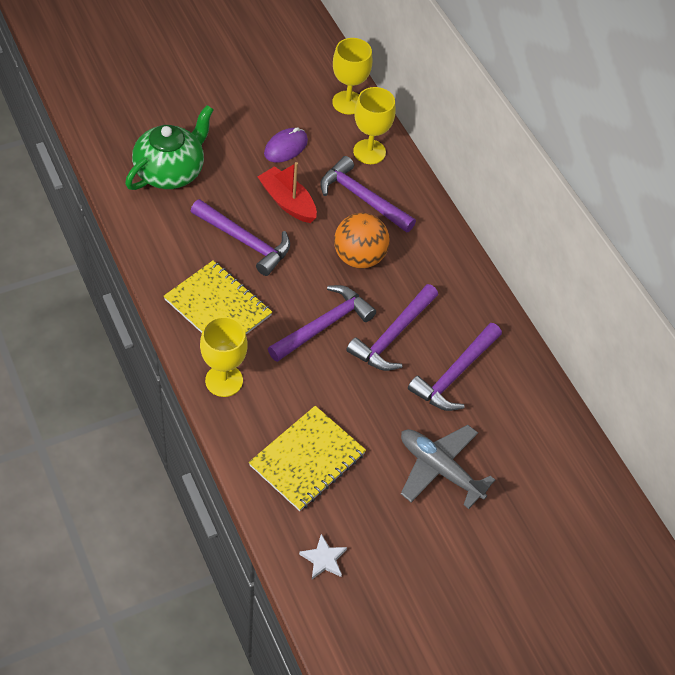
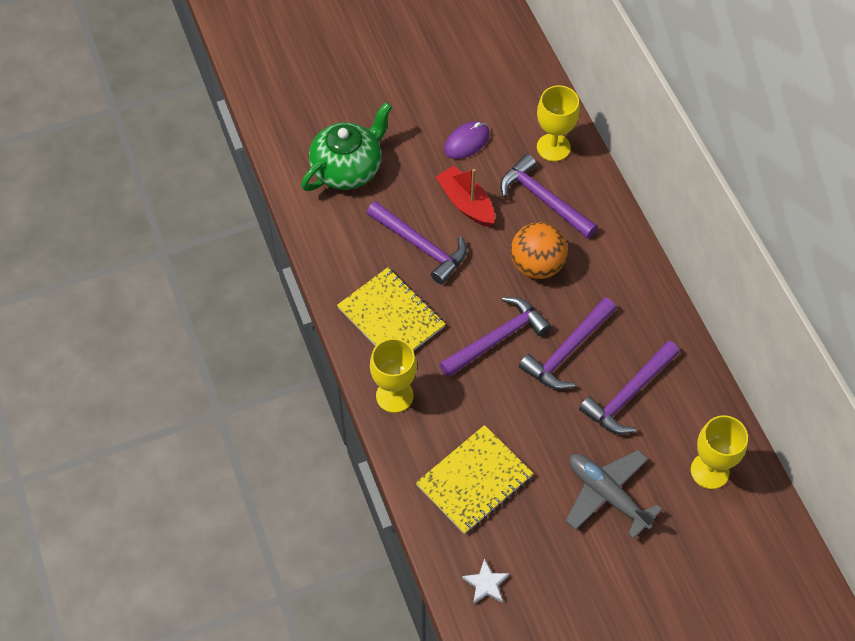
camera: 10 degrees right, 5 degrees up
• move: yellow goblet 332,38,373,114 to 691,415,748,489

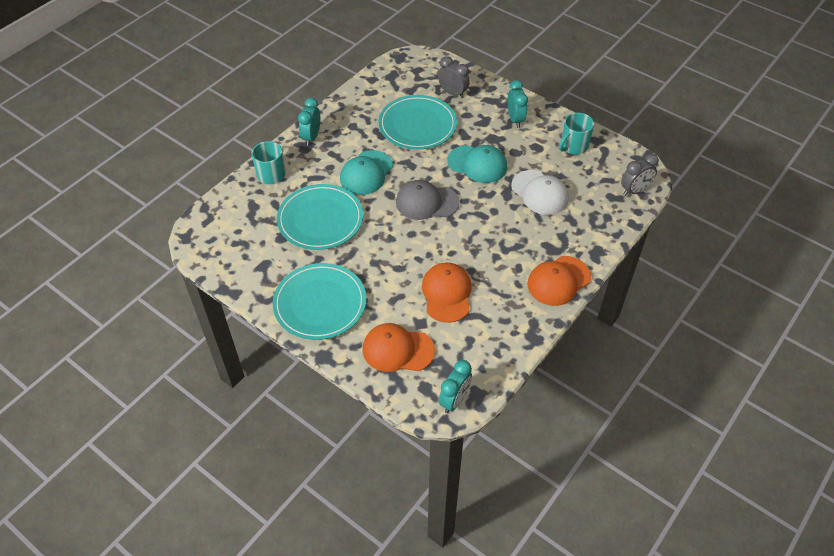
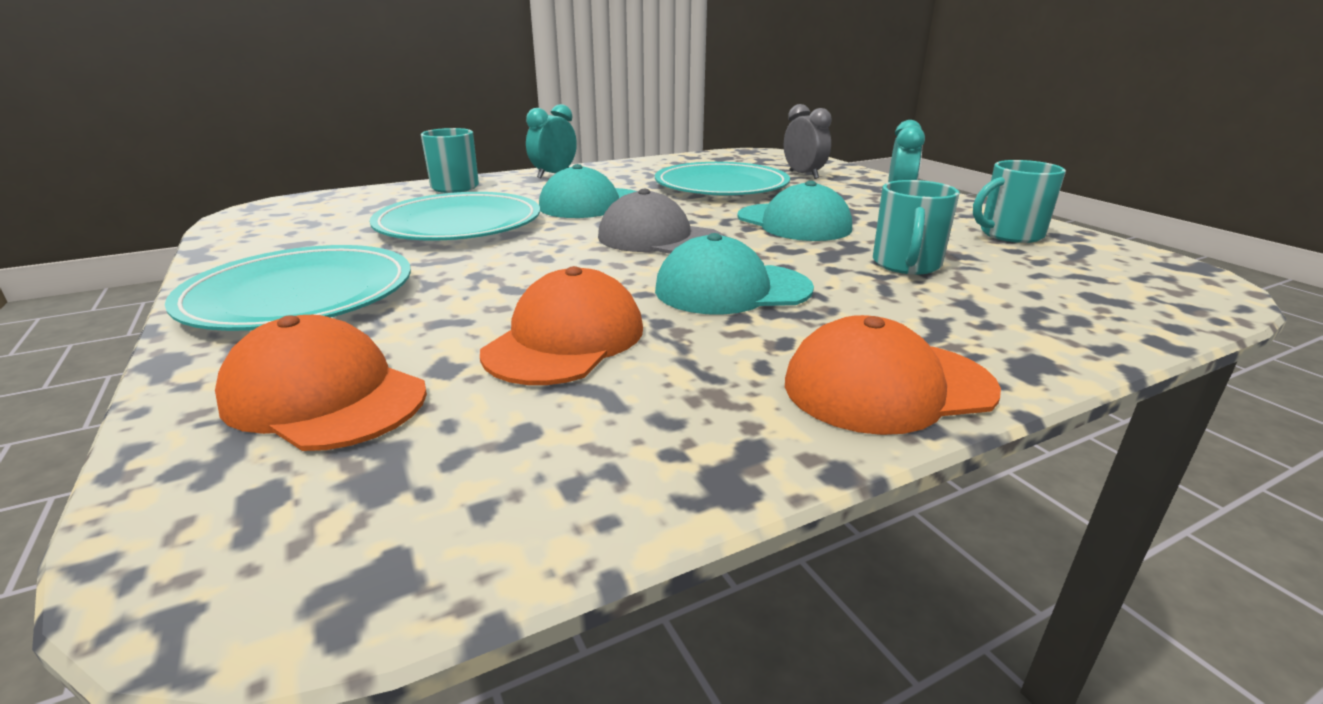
camera: 25 degrees right, 25 degrees down
• delete: grey clock 621,154,659,196
• replace: white cap 511,170,569,215 to turquoise mug 873,180,959,274
• delete: turquoise clock 439,360,472,413
• insert: turquoise cap 655,233,814,315

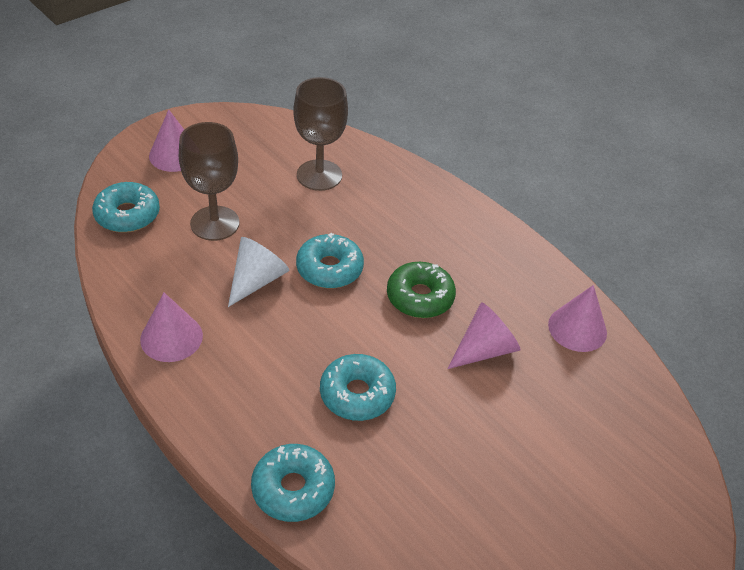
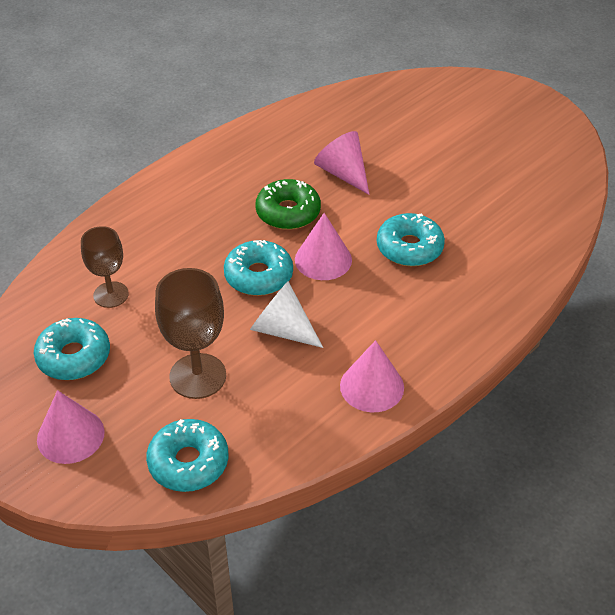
camera: 90 degrees left, 0 degrees up
• resize: brown goblet 293,77,348,191 = 81,226,129,308 x0.66
• move: pink cone 548,285,607,352 to 295,213,352,280
• move: turquoise donut 251,444,335,522 to 34,318,110,380

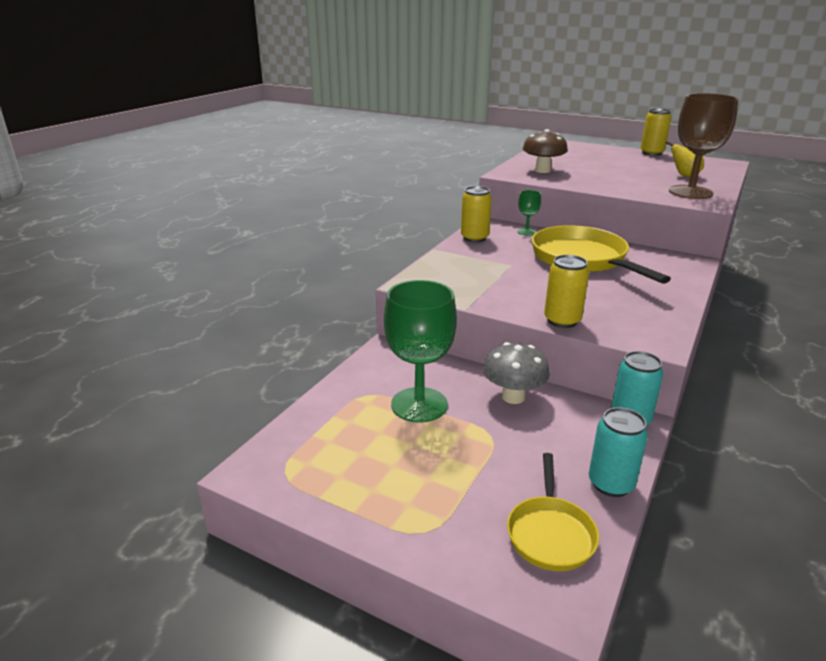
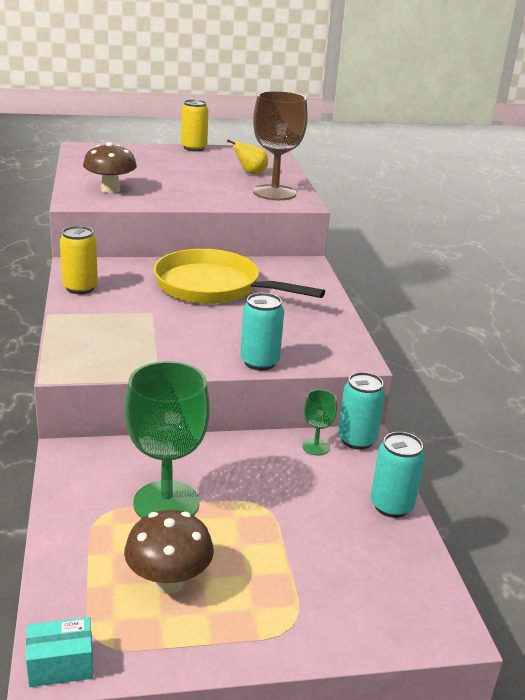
camera: 40 degrees left, 0 degrees up
• move: green goblet 518,190,541,236 to 302,390,337,456
• recolor: yellow can 544,255,589,328 to turquoise can 240,293,284,371
• delete: grey mushroom 483,342,550,404
• delete: yellow pan 507,453,599,571
• insert: brown mushroom 124,510,214,593
• insert: turquoise box 26,617,93,687

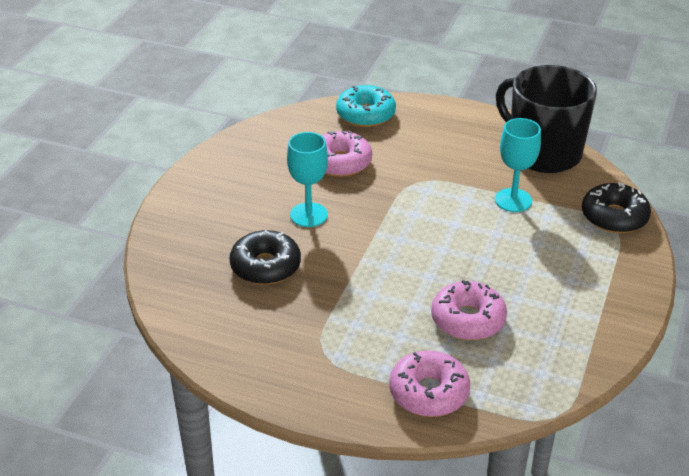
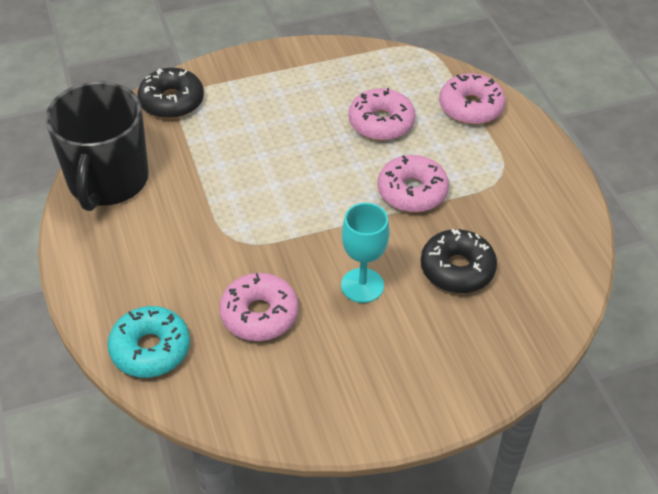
camera: 130 degrees left, 10 degrees up
• delete: turquoise goblet 495,118,541,212
• insert: pink donut 378,155,449,212

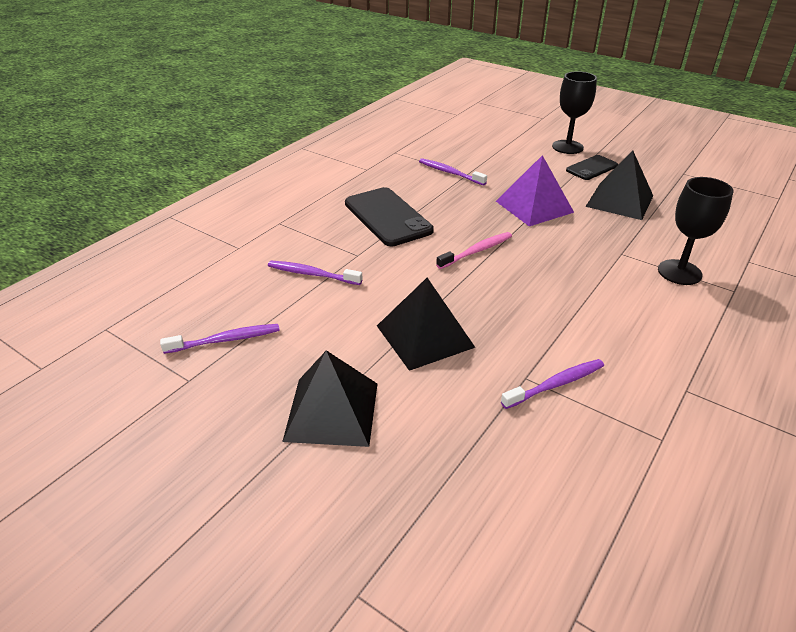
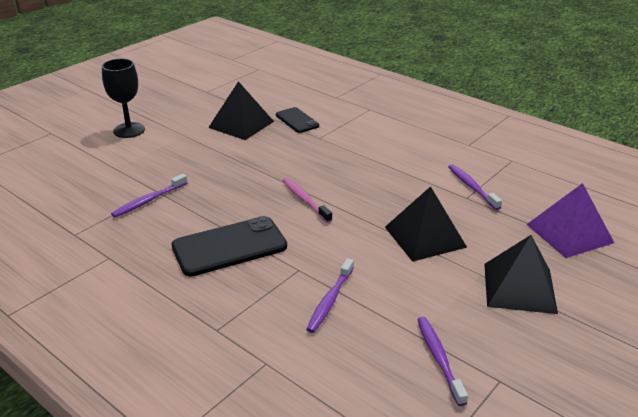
camera: 85 degrees left, 5 degrees down
• move: purple pyramid 496,155,574,226 to 526,183,614,258
• move: black phone 566,155,618,180 to 276,107,319,133
• delete: black goblet 658,177,733,285

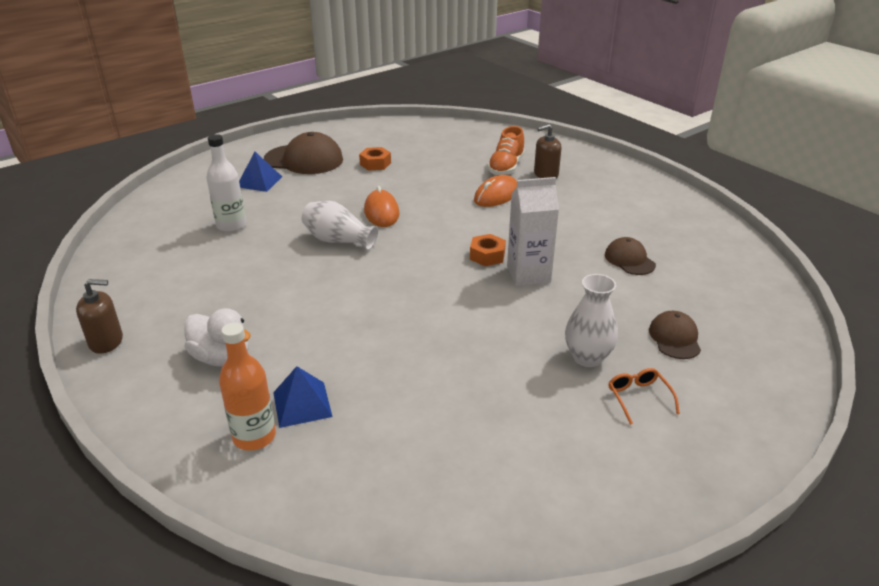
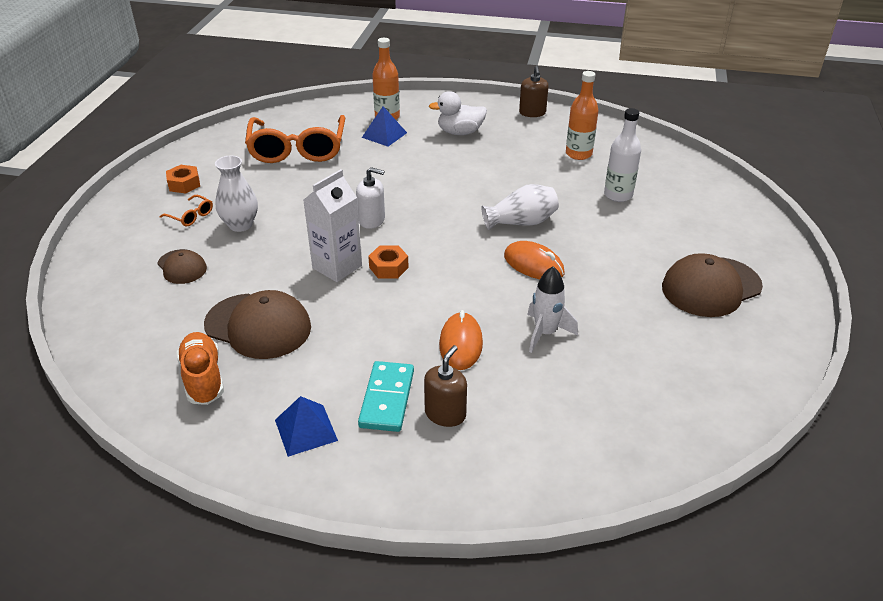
camera: 140 degrees right, 5 degrees up
• move: orange shoe 487,126,525,175 to 177,332,224,405
• move: orange nut 359,147,391,171 to 166,165,200,193
• move: blue pyramid 239,152,282,192 to 275,396,338,457
• resize: brown cap 605,237,656,275 = 204,290,311,359 x1.79
• rotate: brown soap dispenser 76,279,123,354 = 519,66,549,117 45 degrees counterclockwise
• insert: orange bottle 566,71,599,160
• insert: orange glasses 245,115,345,163
• insert: white soap dispenser 356,167,385,229
• insert: white rocket 527,266,578,353
• insert: turquoise domino 358,361,414,432

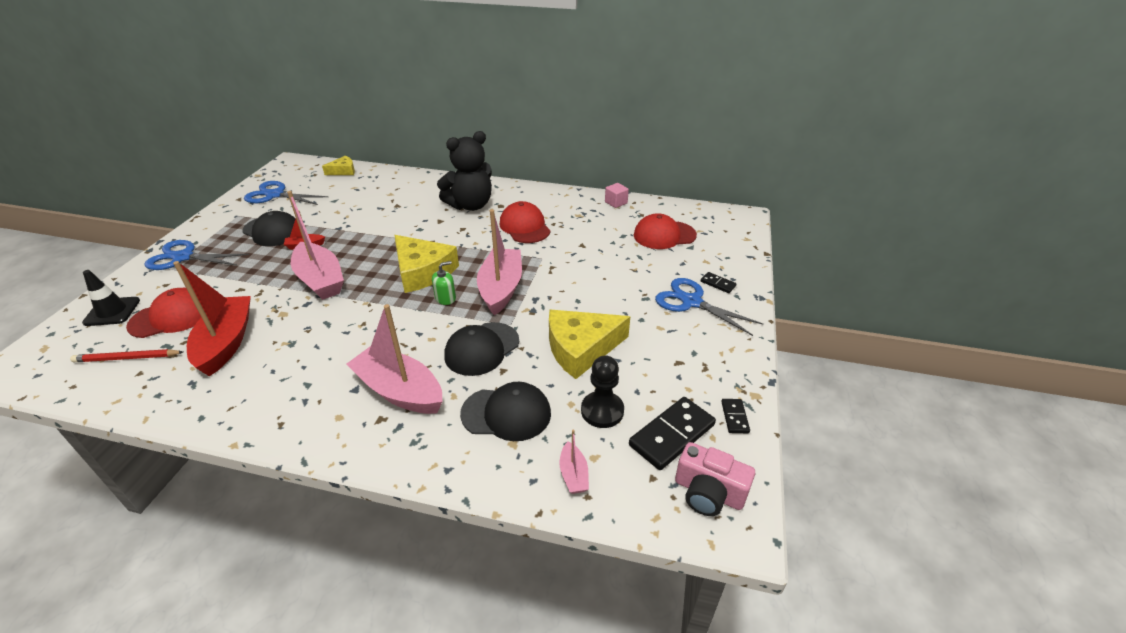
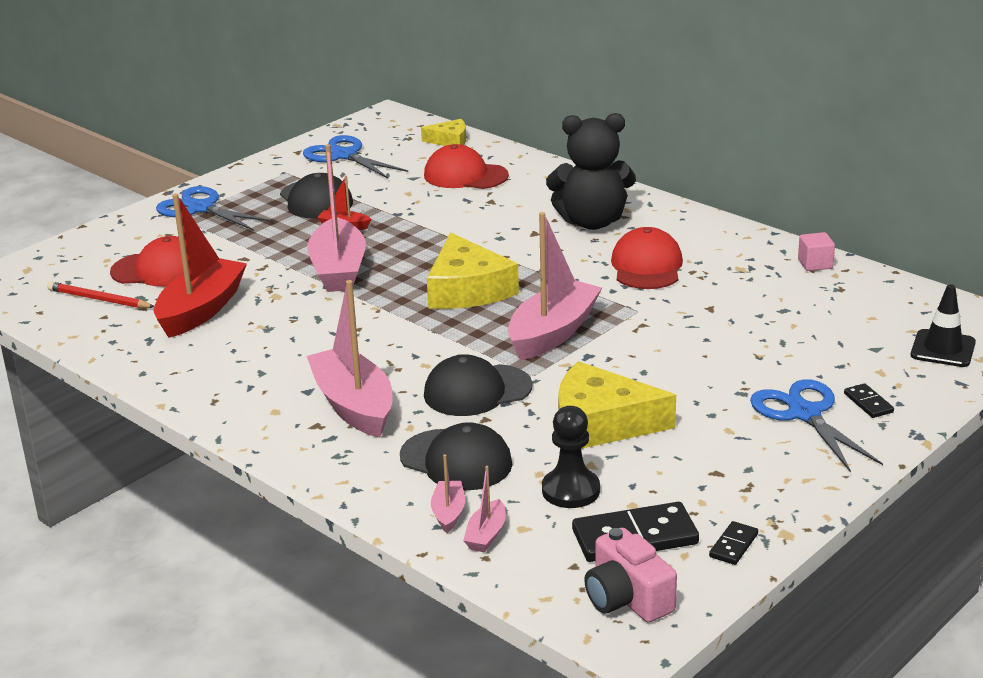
camera: 30 degrees right, 10 degrees down
• move: red cap 634,213,697,249 to 424,144,509,189
• delete: green soap dispenser 432,261,456,305
• move: black traffic cone 82,270,140,326 to 911,284,976,367
• insert: pink boat 431,454,465,533

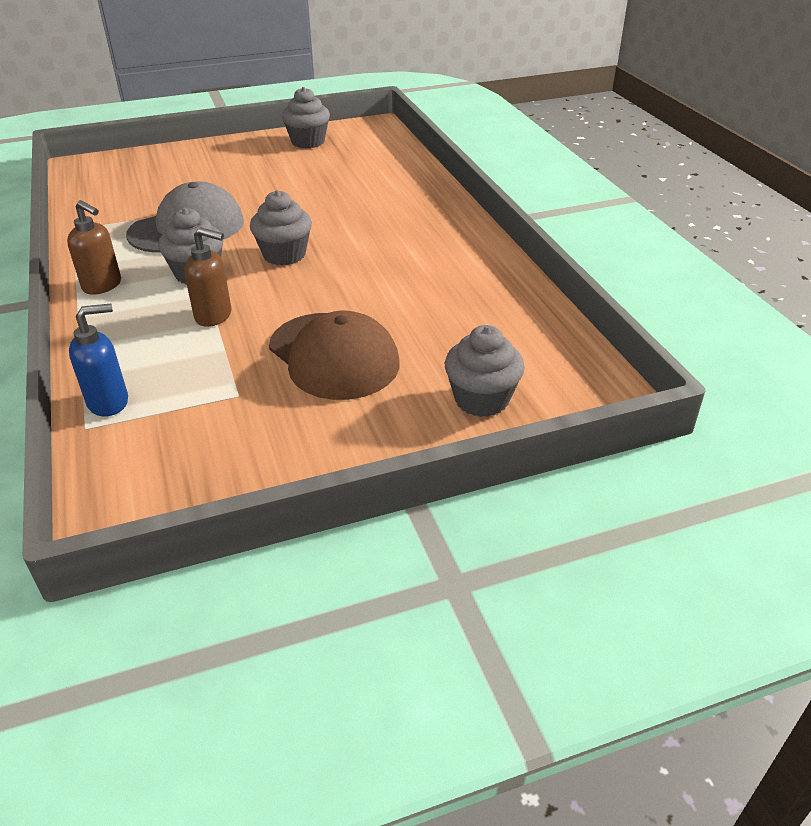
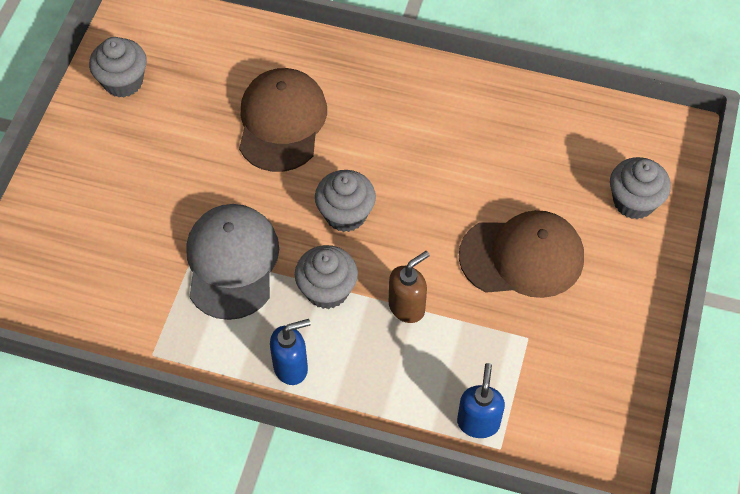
camera: 55 degrees left, 20 degrees up
• recolor: brown soap dispenser 67,200,121,295 to blue soap dispenser 270,319,311,385
• insert: brown cap 239,68,327,172

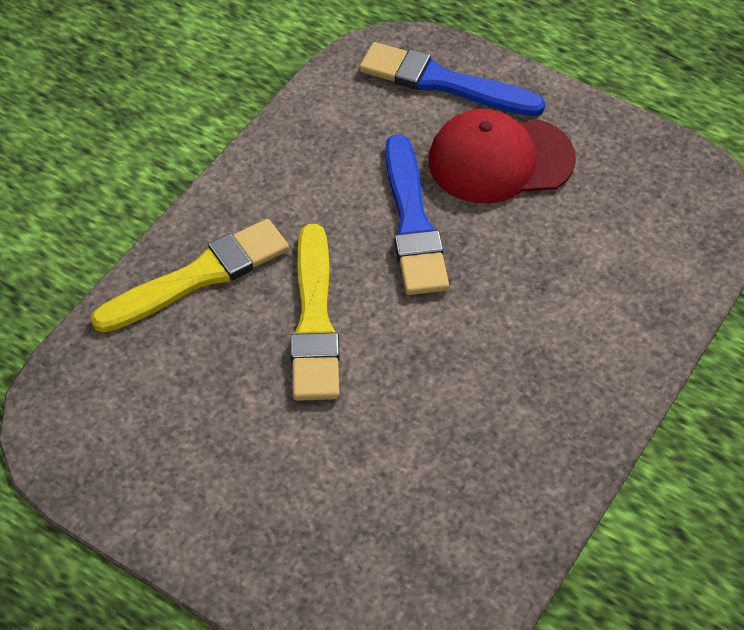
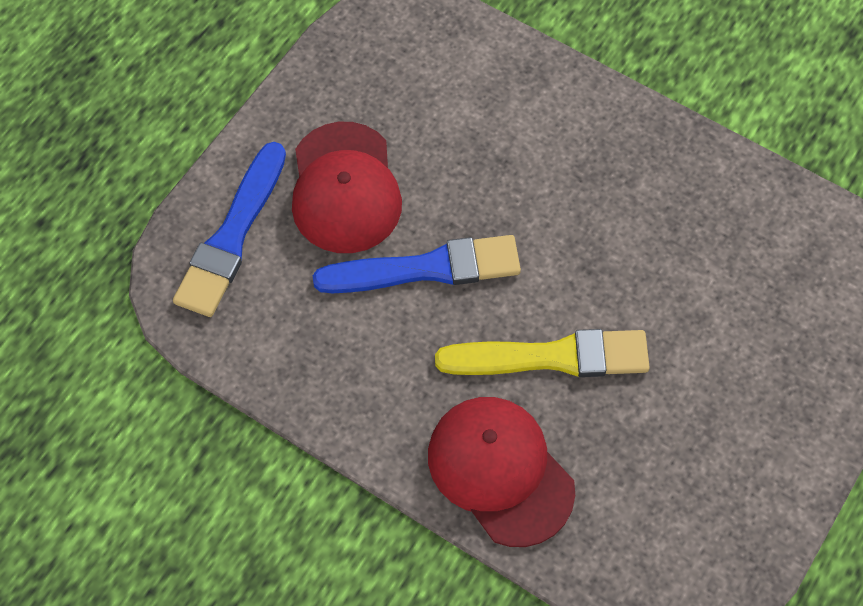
camera: 90 degrees left, 10 degrees up
• replace: yellow brush 91,219,289,333 to red cap 428,397,575,547

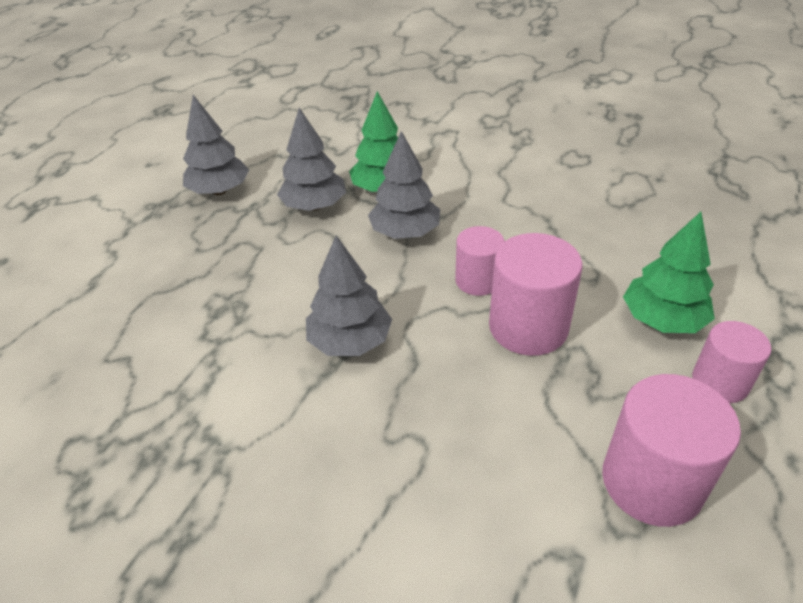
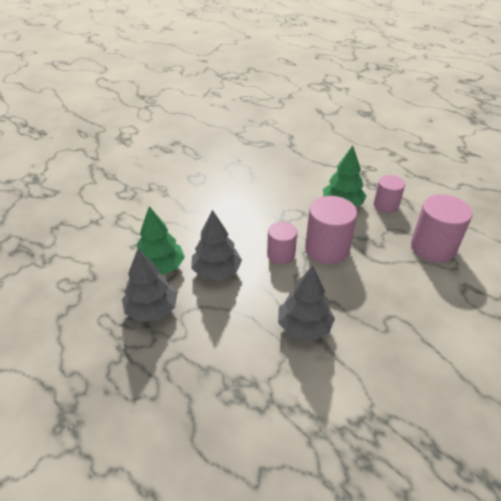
camera: 70 degrees left, 0 degrees up
• delete: grey tree 183,95,249,195

